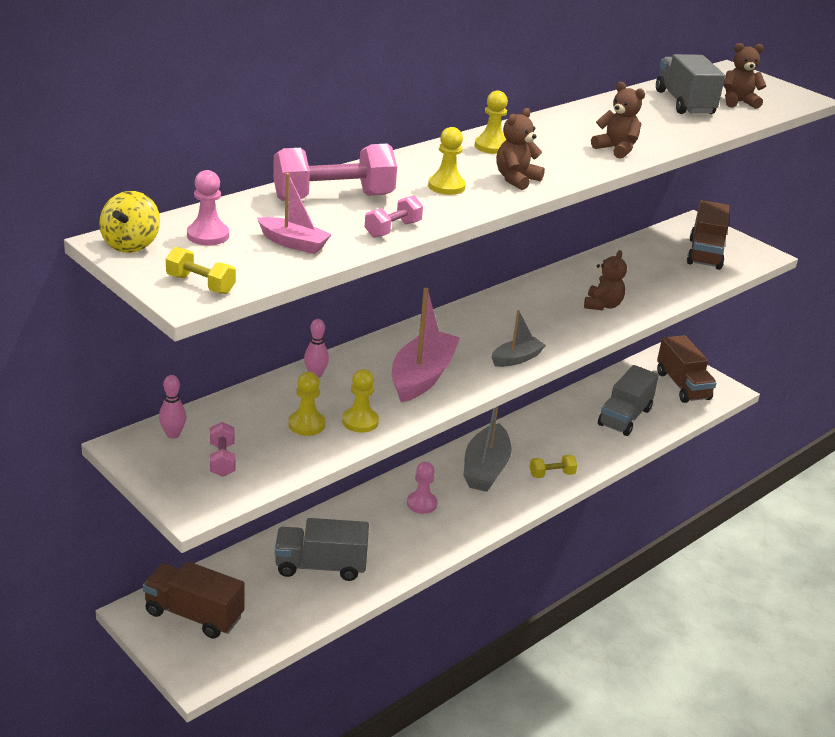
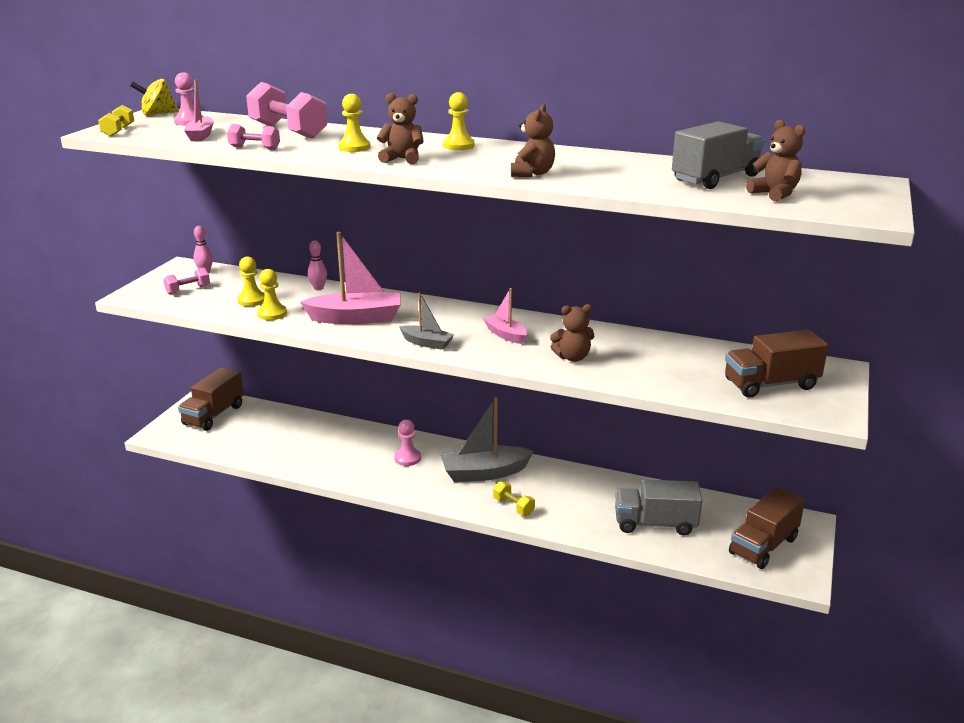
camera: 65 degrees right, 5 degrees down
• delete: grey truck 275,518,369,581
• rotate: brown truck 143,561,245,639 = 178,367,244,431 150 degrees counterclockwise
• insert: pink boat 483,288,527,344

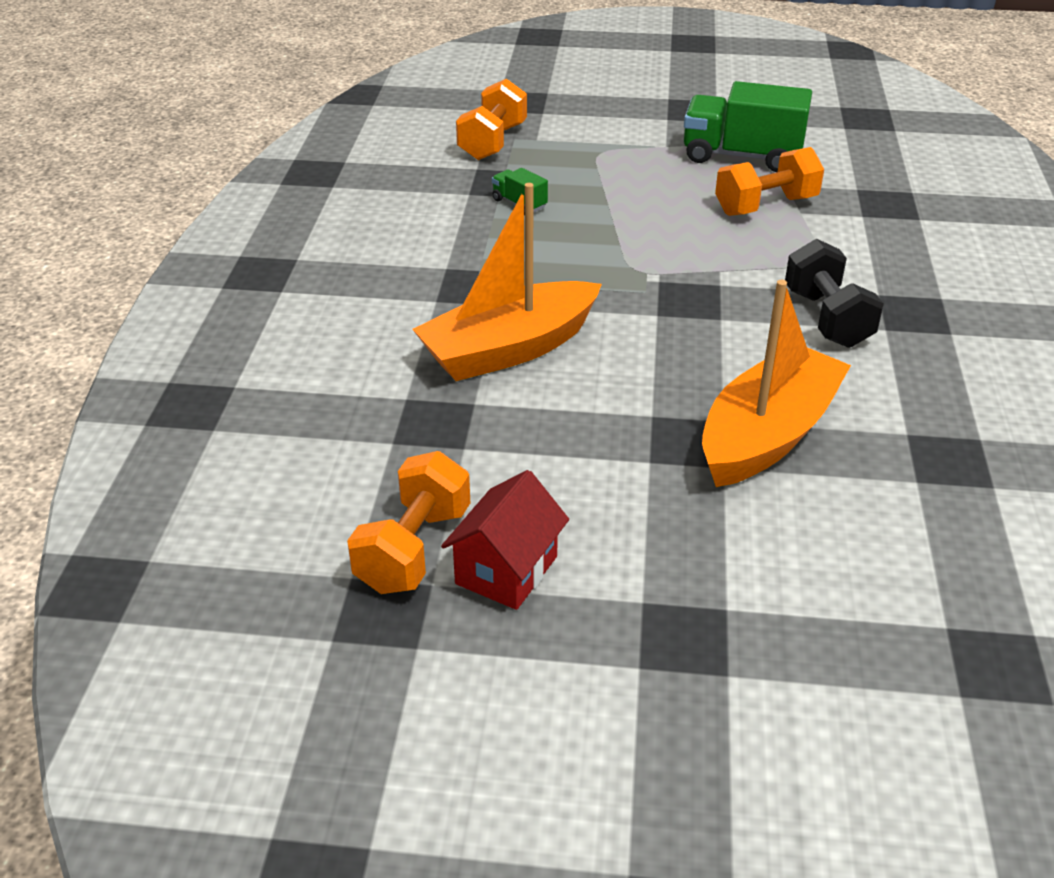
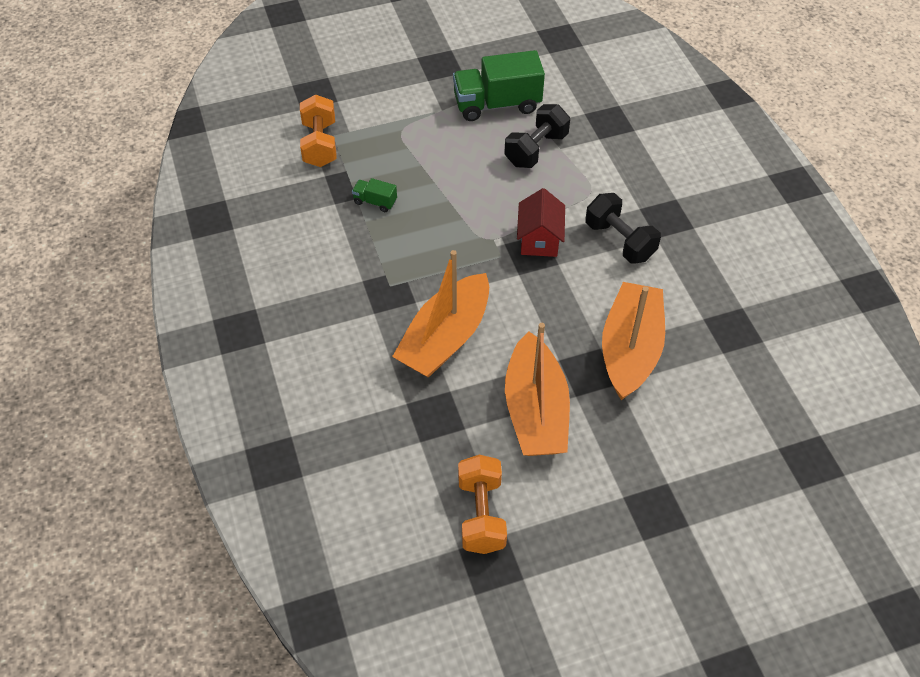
camera: 25 degrees left, 15 degrees up
• recolor: orange dumbbell 715,147,824,216 to black dumbbell 504,104,570,168
• move: red house 441,470,569,610 to 517,188,565,257
• insert: orange boat 505,323,570,456

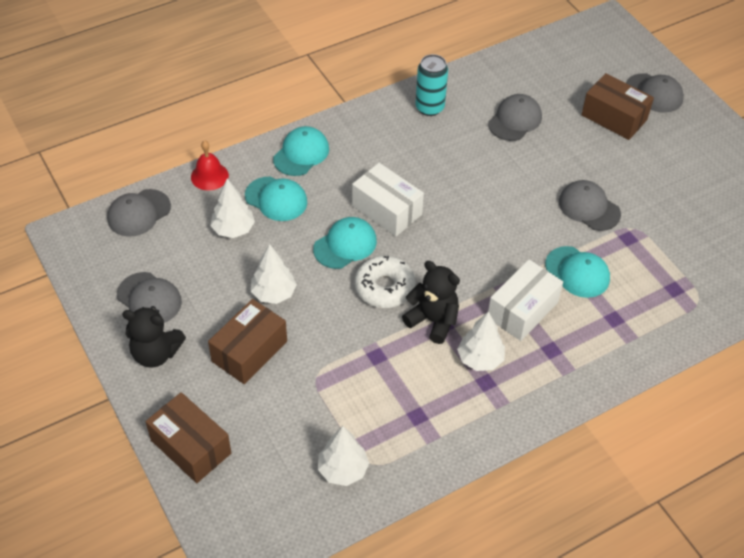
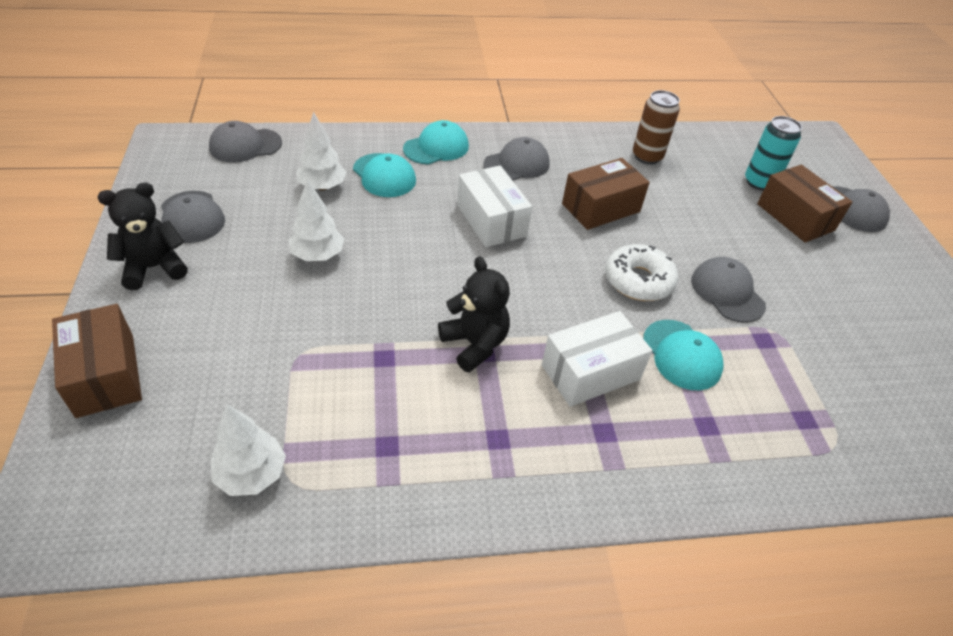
camera: 20 degrees right, 5 degrees down
• move: turquoise can 415,54,448,116 to 745,116,802,191
• move: grey cap 488,94,542,141 to 483,137,550,181
• delete: red bell 191,140,229,191
• delete: turquoise cap 313,217,377,269
• move: white donut 355,256,416,308 to 605,244,678,301
• move: brown box 208,299,287,384 to 562,158,650,230
• rotate: black teddy bear 122,306,186,368 = 97,182,188,290 120 degrees clockwise
• delete: white tree 457,311,505,371
• insert: brown can 633,90,680,164

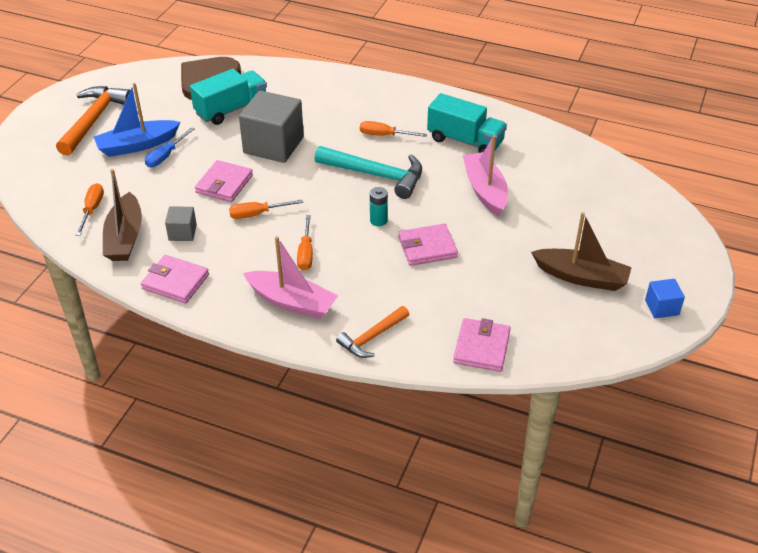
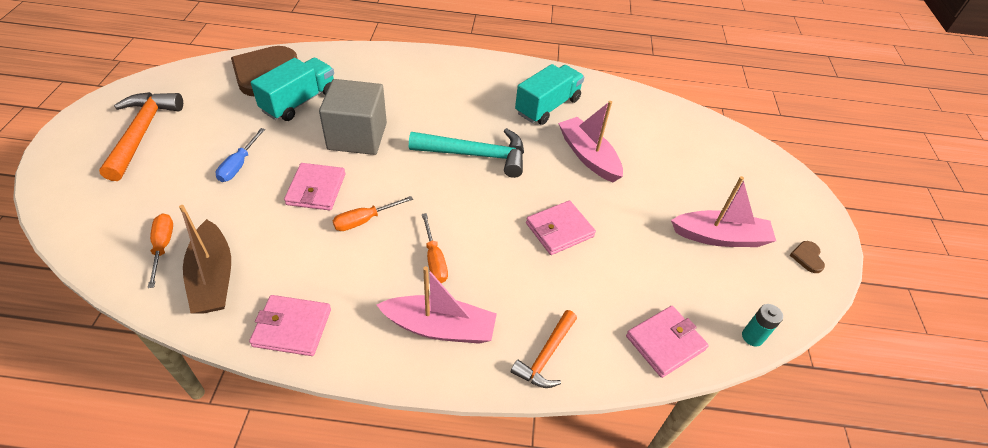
camera: 20 degrees left, 5 degrees up
• delete: blue boat 94,83,180,157
• rotate: turquoise truck 427,93,507,153 = 515,64,584,125 60 degrees counterclockwise
• delete: orange screwdriver 360,121,427,137
• move: turquoise battery 370,187,388,226 to 742,304,783,346
• delete: grey cube 165,206,197,241
• recolor: brown boat 531,212,632,291 to pink boat 671,176,776,247
• replace: blue cube 645,279,685,318 to brown heart 790,241,825,273
• rotate: pink wallet 453,318,511,372 = 626,306,709,378 60 degrees clockwise

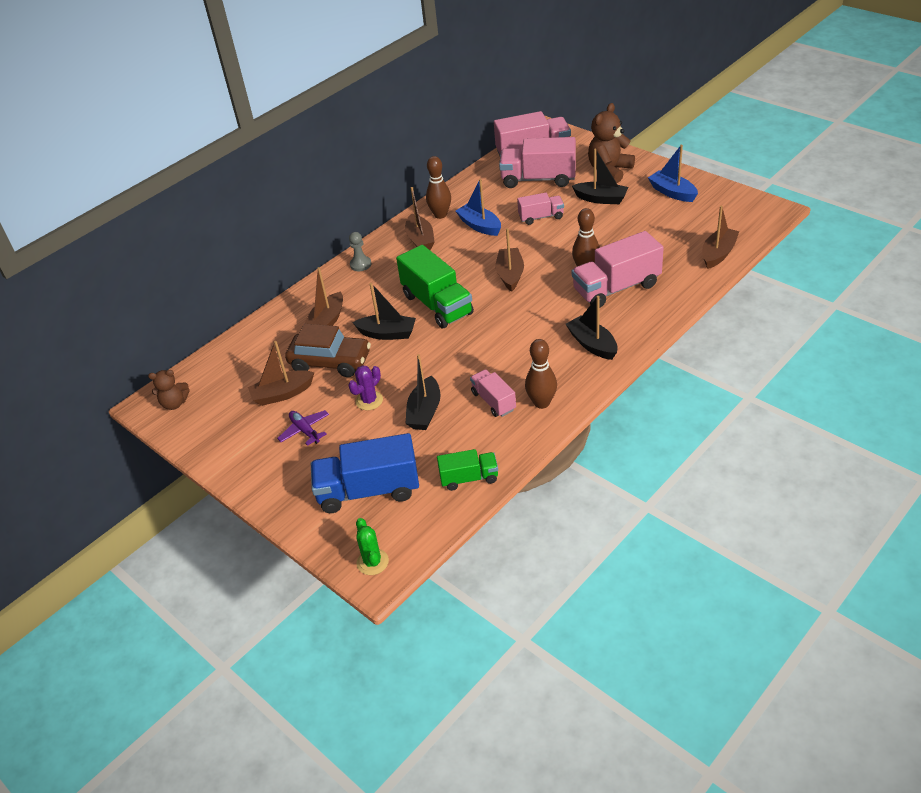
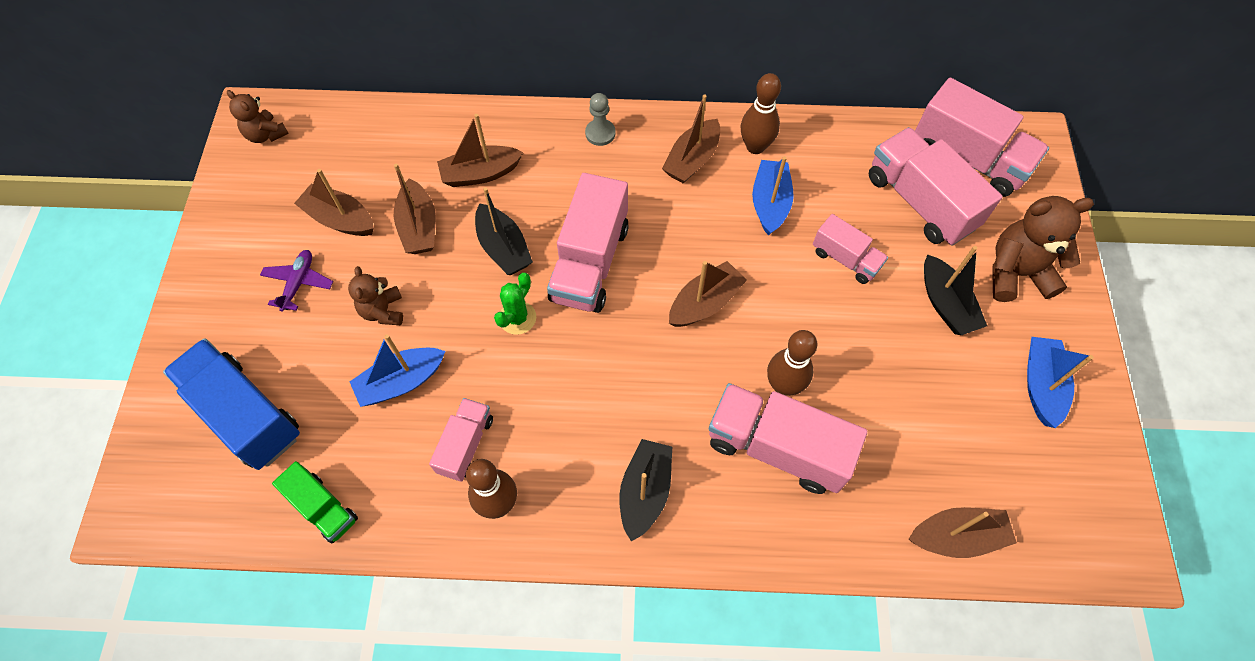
camera: 45 degrees right, 20 degrees up
• recolor: green truck 396,245,474,328 to pink truck 547,173,629,313
• replace: brown car 285,324,371,377 to brown boat 394,164,436,254
• recolor: black boat 405,354,441,430 to blue boat 349,334,445,407
• replace: purple cactus 348,365,383,410 to brown teddy bear 348,266,403,325
• move: green cactus 356,518,389,575 to 494,273,536,335

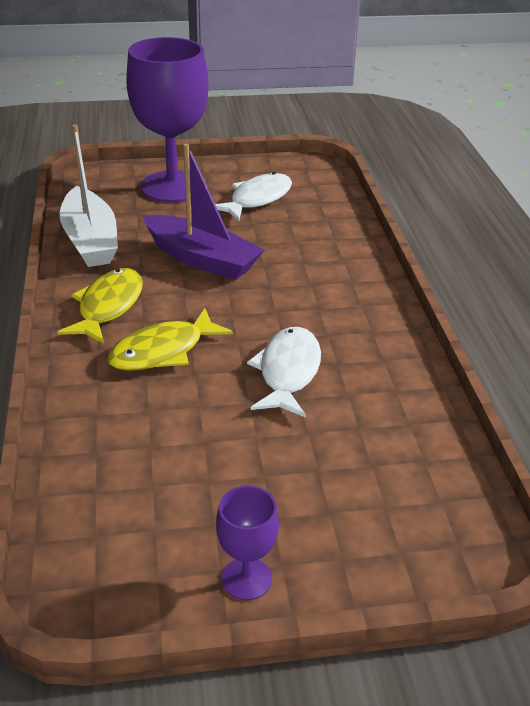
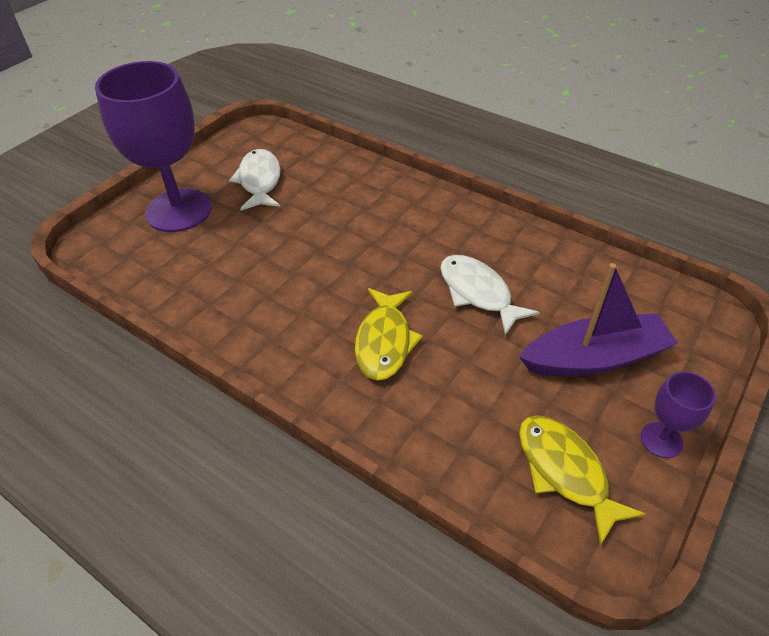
camera: 45 degrees left, 10 degrees up
• delete: white boat 60,124,118,267
• move: purple boat 142,144,264,280 to 519,263,678,376
• move: yellow fish 57,268,143,344 to 519,415,646,546

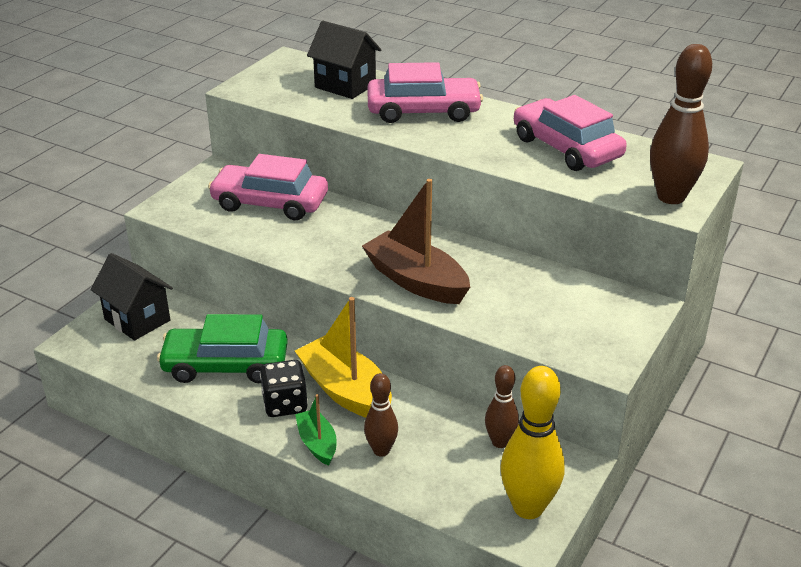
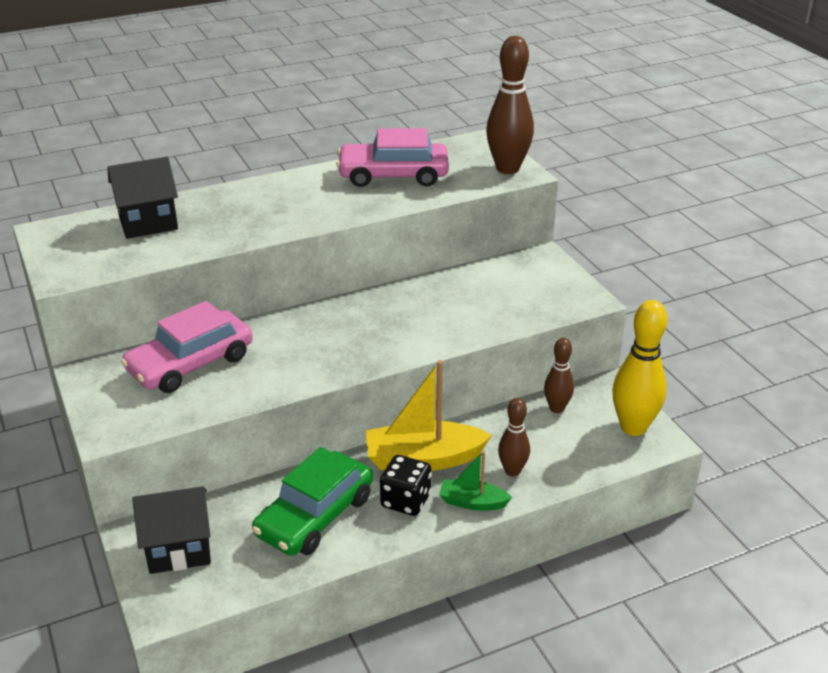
camera: 55 degrees left, 0 degrees up
• delete: pink car 367,62,483,123
• delete: brown boat 362,179,470,304

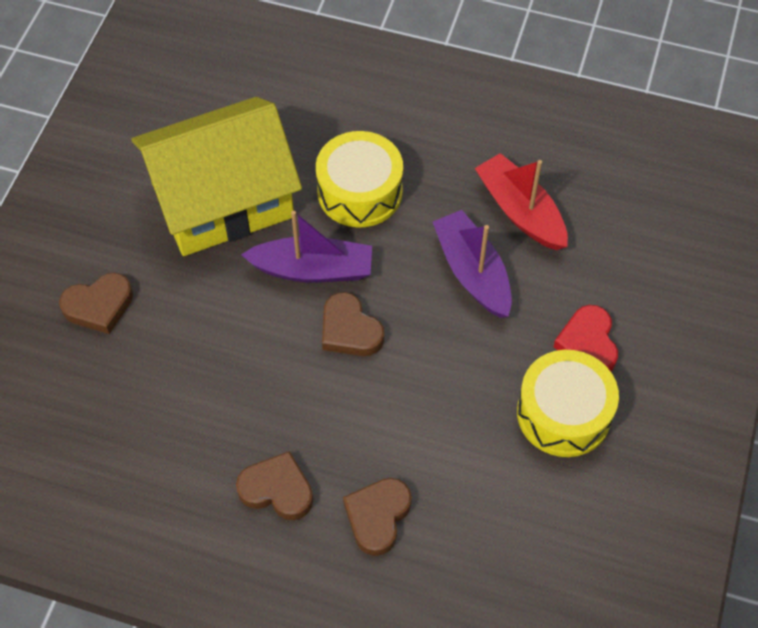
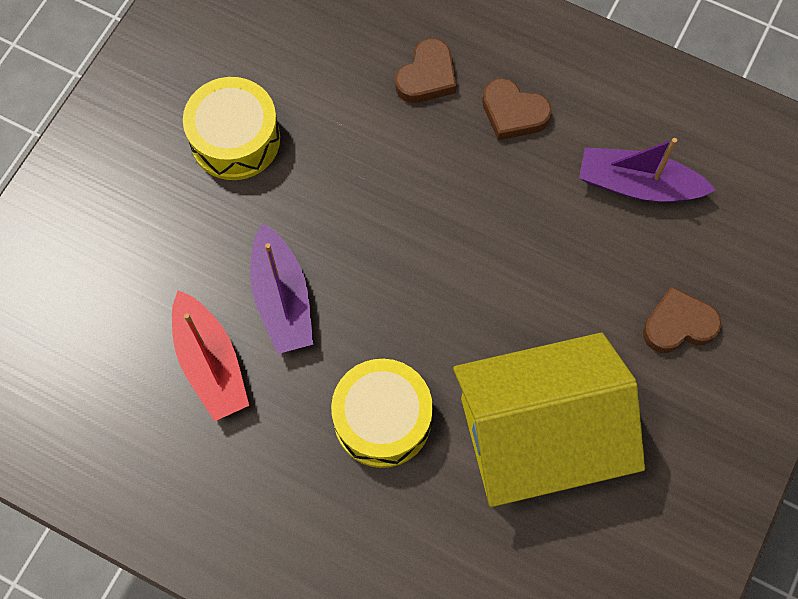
camera: 170 degrees left, 10 degrees up
• move: purple boat 241,211,372,283 to 579,138,716,202
• delete: brown heart 322,292,384,356
• delete: red heart 553,305,618,372

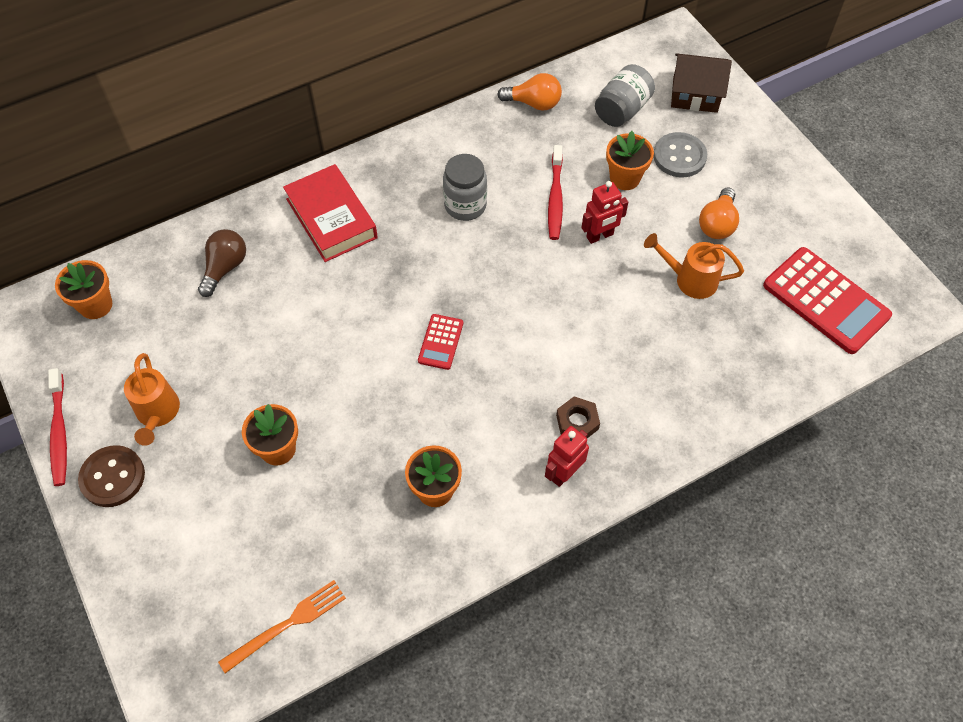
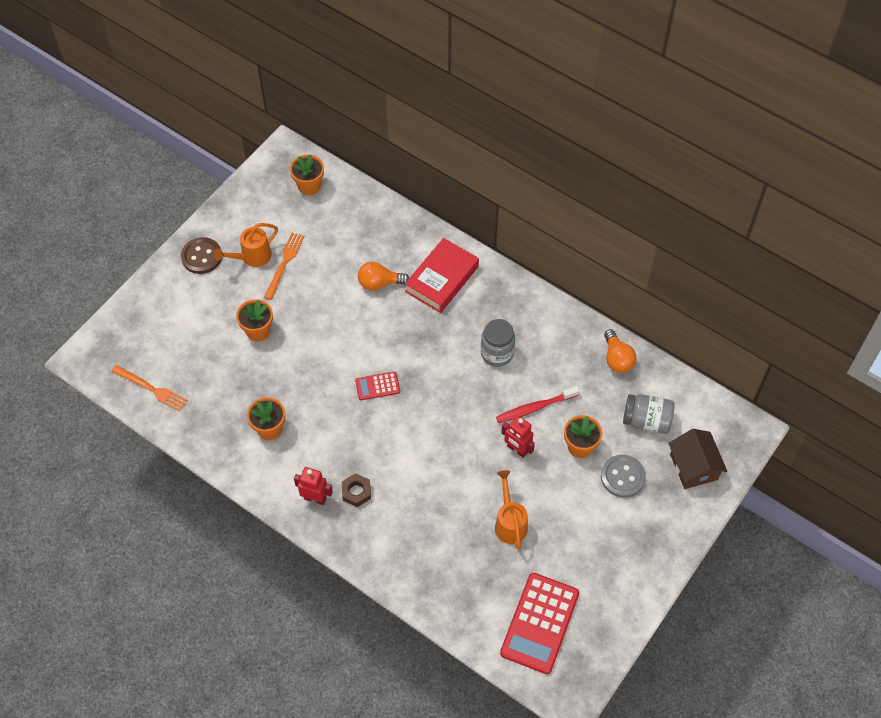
camera: 65 degrees right, 0 degrees up
• move: orange light bulb 699,187,739,239 to 358,262,409,291
• delete: brown light bulb 198,229,246,297
• delete: red toothbrush 48,368,67,486
• insert: orange fork 264,233,304,300

